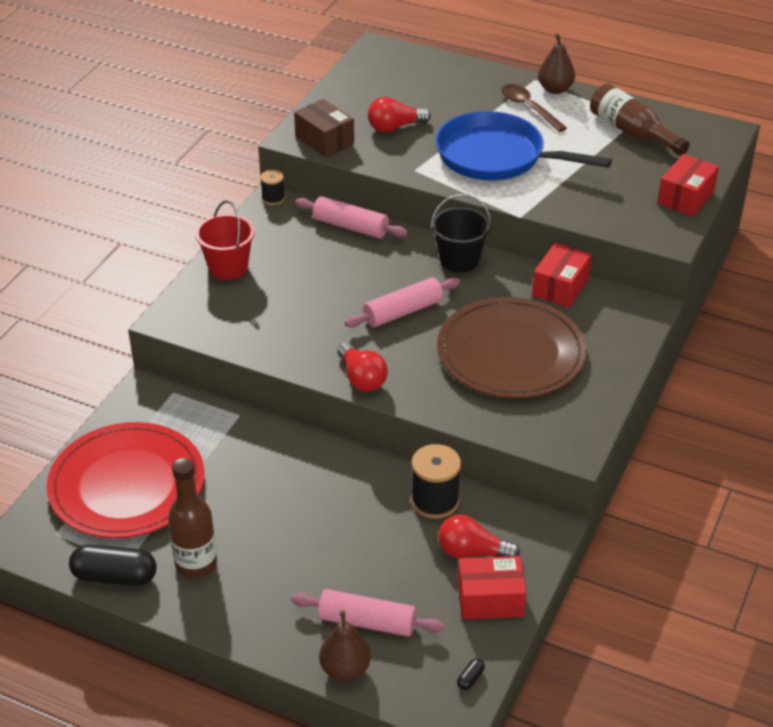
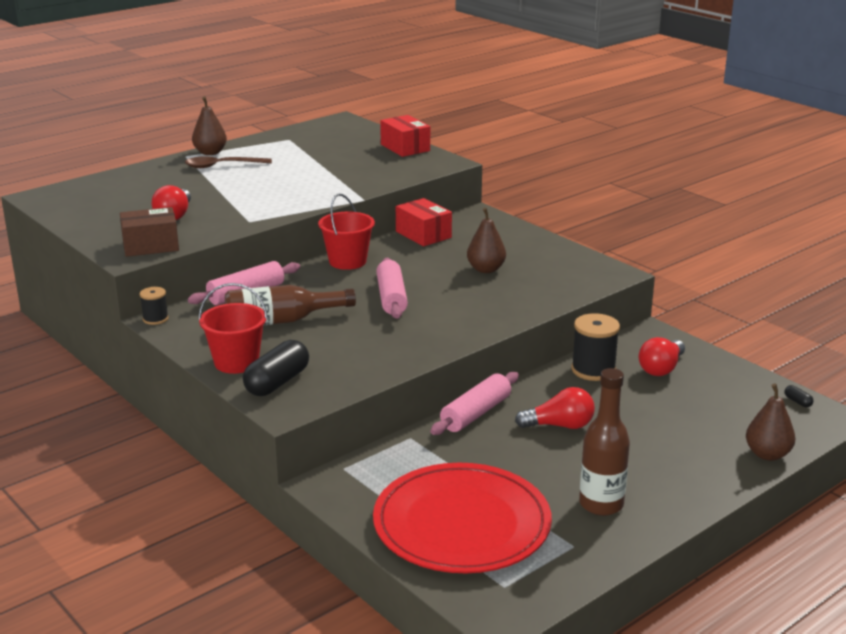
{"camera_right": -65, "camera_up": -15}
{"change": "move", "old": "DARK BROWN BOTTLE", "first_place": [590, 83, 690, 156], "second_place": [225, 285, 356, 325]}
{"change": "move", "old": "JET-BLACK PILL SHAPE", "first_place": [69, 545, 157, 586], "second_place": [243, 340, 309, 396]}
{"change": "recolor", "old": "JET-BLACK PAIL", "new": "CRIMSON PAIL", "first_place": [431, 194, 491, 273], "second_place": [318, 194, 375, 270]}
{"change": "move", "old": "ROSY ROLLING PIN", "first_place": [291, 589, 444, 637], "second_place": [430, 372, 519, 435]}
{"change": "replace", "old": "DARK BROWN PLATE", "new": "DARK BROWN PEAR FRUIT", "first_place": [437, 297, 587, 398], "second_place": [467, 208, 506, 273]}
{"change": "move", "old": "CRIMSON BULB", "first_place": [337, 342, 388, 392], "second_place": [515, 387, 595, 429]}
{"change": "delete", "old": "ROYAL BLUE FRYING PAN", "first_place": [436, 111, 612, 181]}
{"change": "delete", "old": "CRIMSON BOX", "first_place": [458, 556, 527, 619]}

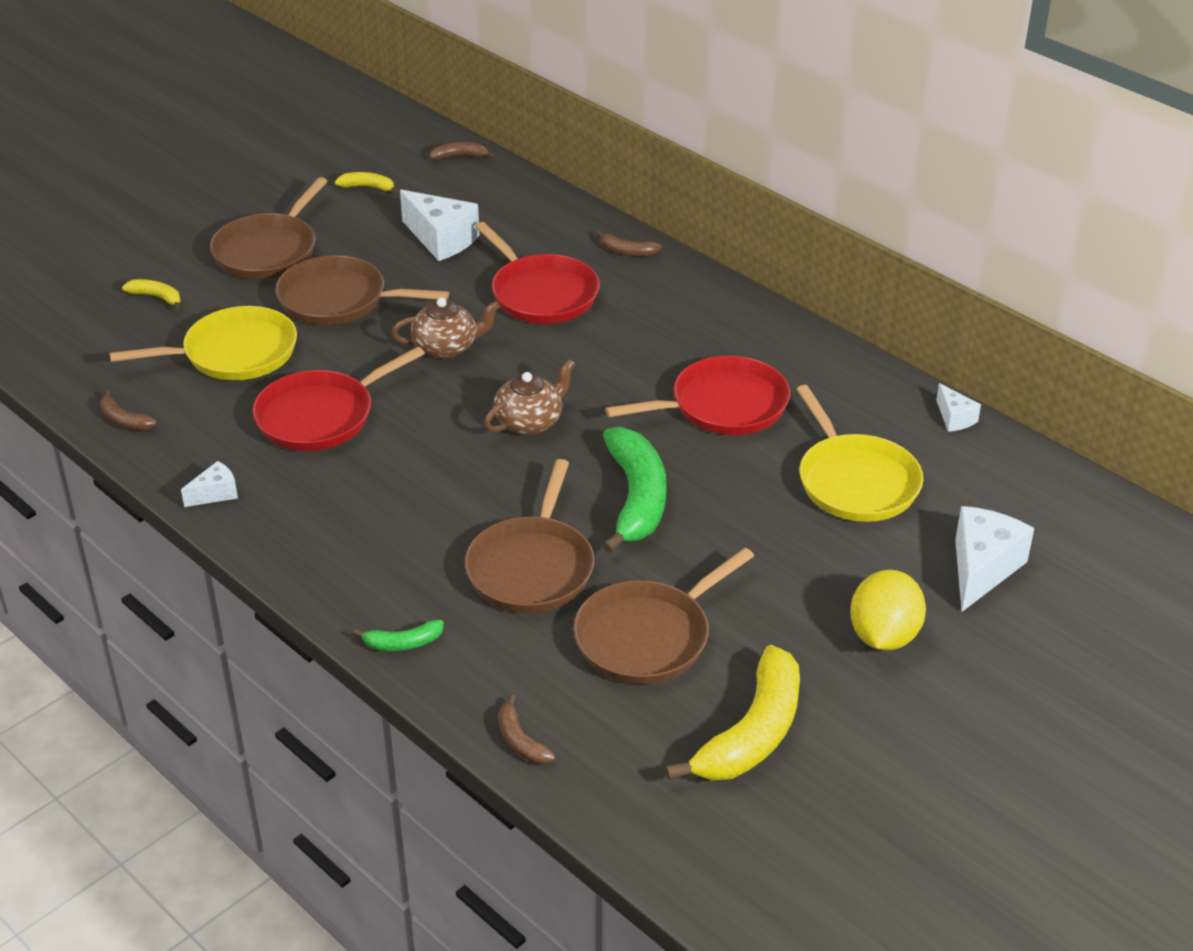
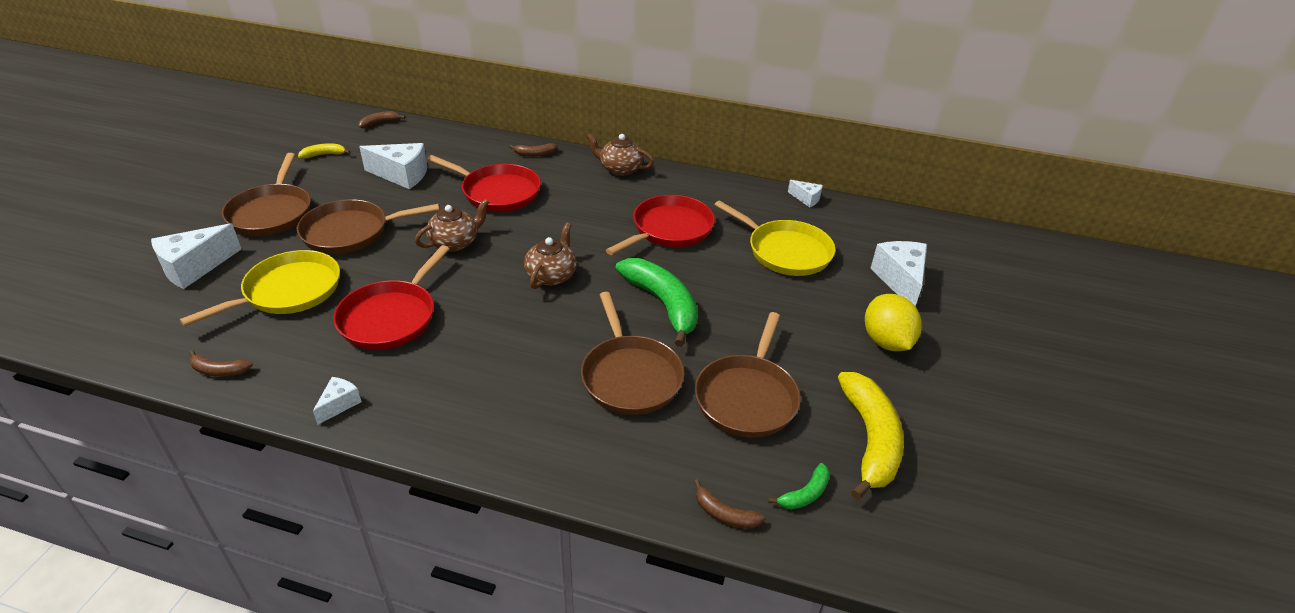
{"camera_right": -30, "camera_up": 0}
{"change": "replace", "old": "YELLOW TOY BANANA", "new": "SNOW-WHITE CHEESE", "first_place": [122, 279, 181, 310], "second_place": [151, 223, 241, 289]}
{"change": "insert", "new": "DARK BROWN CHINA TEAPOT", "second_place": [587, 133, 654, 176]}
{"change": "move", "old": "GREEN TOY BANANA", "first_place": [353, 620, 444, 651], "second_place": [768, 463, 830, 509]}

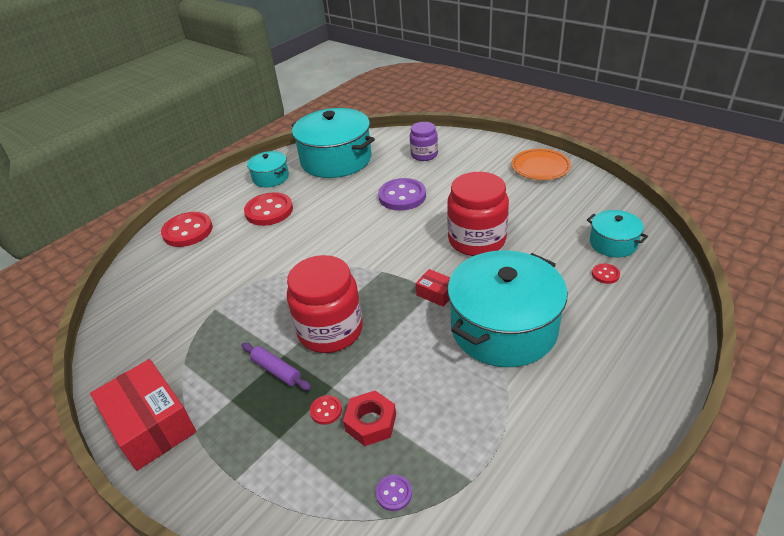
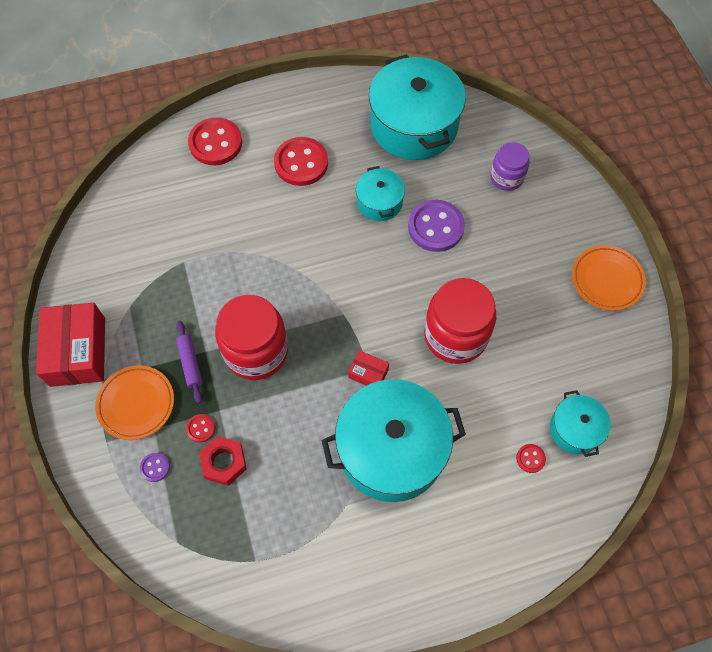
{"camera_right": 30, "camera_up": 25}
{"change": "insert", "new": "BRIGHT ORANGE PLATE", "second_place": [95, 365, 174, 440]}
{"change": "move", "old": "PURPLE SHIRT BUTTON", "first_place": [376, 474, 412, 511], "second_place": [140, 453, 170, 482]}
{"change": "rotate", "old": "CRIMSON BOX", "first_place": [416, 269, 450, 307], "second_place": [348, 350, 389, 386], "degrees": -45}
{"change": "move", "old": "AQUA COOKING POT", "first_place": [247, 151, 289, 187], "second_place": [356, 166, 405, 221]}

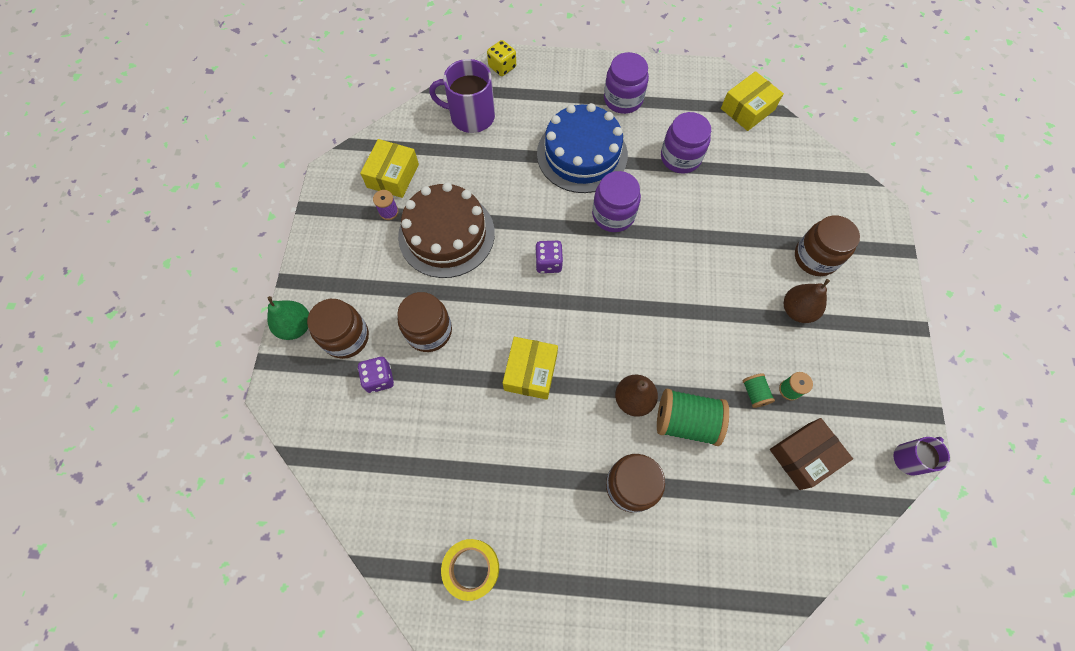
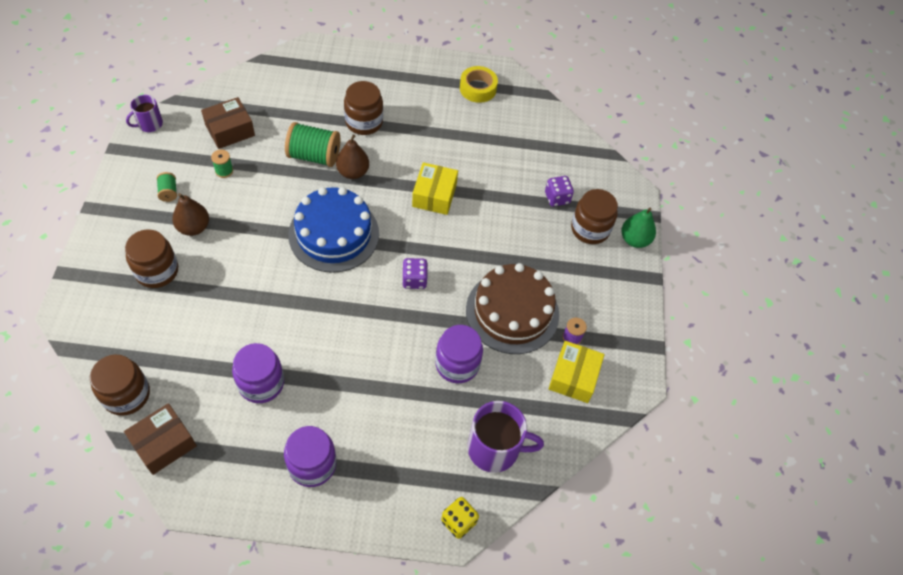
{"camera_right": 175, "camera_up": -10}
{"change": "move", "old": "DARK BROWN PRESERVE JAR", "first_place": [397, 292, 452, 352], "second_place": [90, 355, 150, 416]}
{"change": "recolor", "old": "YELLOW BOX", "new": "DARK BROWN BOX", "first_place": [721, 71, 784, 131], "second_place": [124, 403, 197, 475]}
{"change": "move", "old": "GREEN SPOOL", "first_place": [743, 373, 775, 408], "second_place": [157, 172, 177, 202]}
{"change": "move", "old": "ROYAL BLUE LAYER CAKE", "first_place": [537, 103, 628, 193], "second_place": [288, 187, 379, 273]}
{"change": "move", "old": "PURPLE PRESERVE JAR", "first_place": [592, 171, 641, 232], "second_place": [435, 325, 483, 383]}

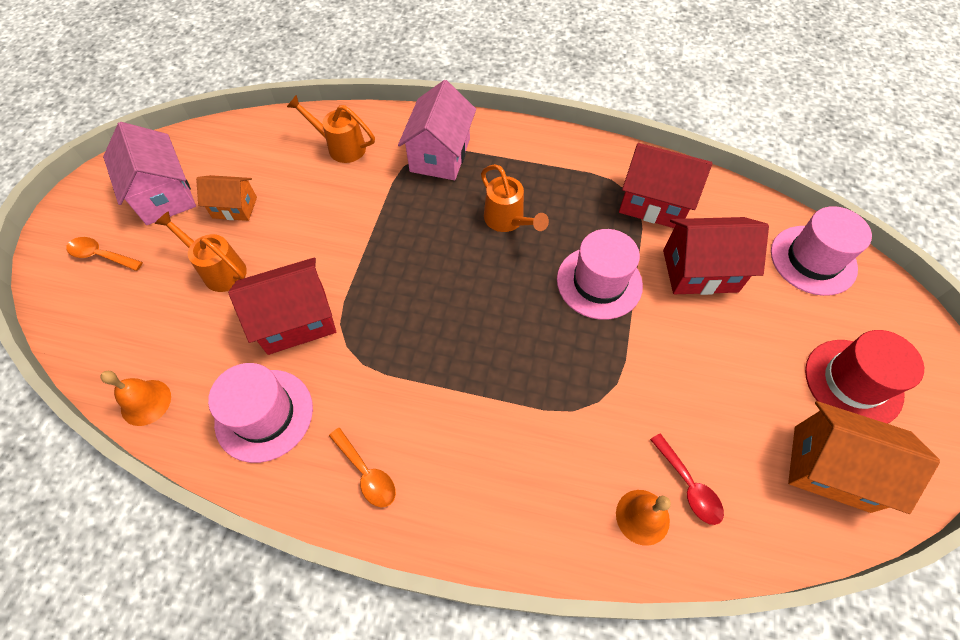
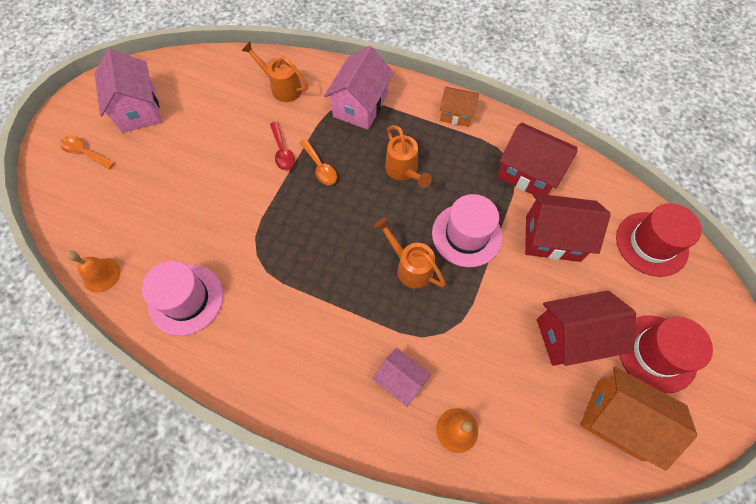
{"camera_right": 10, "camera_up": 5}
{"change": "move", "old": "CRIMSON TEASPOON", "first_place": [650, 433, 724, 525], "second_place": [270, 122, 295, 170]}
{"change": "move", "old": "BRIGHT ORANGE TEASPOON", "first_place": [329, 428, 396, 507], "second_place": [299, 139, 337, 185]}
{"change": "insert", "new": "ROSY HOUSE", "second_place": [373, 348, 431, 407]}
{"change": "move", "old": "BRIGHT ORANGE SPRINKLING CAN", "first_place": [155, 211, 247, 292], "second_place": [374, 217, 446, 289]}
{"change": "move", "old": "BRIGHT ORANGE HOUSE", "first_place": [196, 175, 257, 221], "second_place": [440, 87, 479, 127]}
{"change": "move", "old": "CRIMSON HOUSE", "first_place": [228, 258, 336, 355], "second_place": [537, 290, 636, 366]}
{"change": "recolor", "old": "ROSY TALL HAT", "new": "CRIMSON TALL HAT", "first_place": [771, 206, 872, 296], "second_place": [616, 203, 702, 277]}

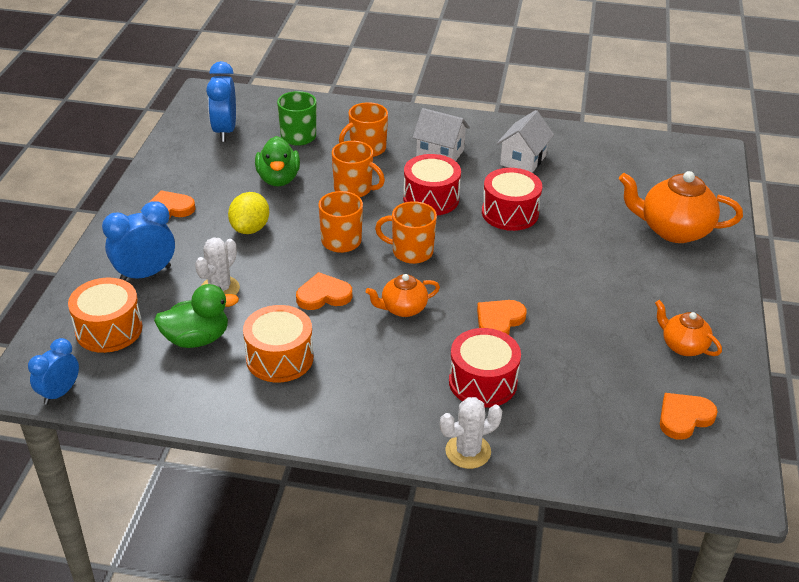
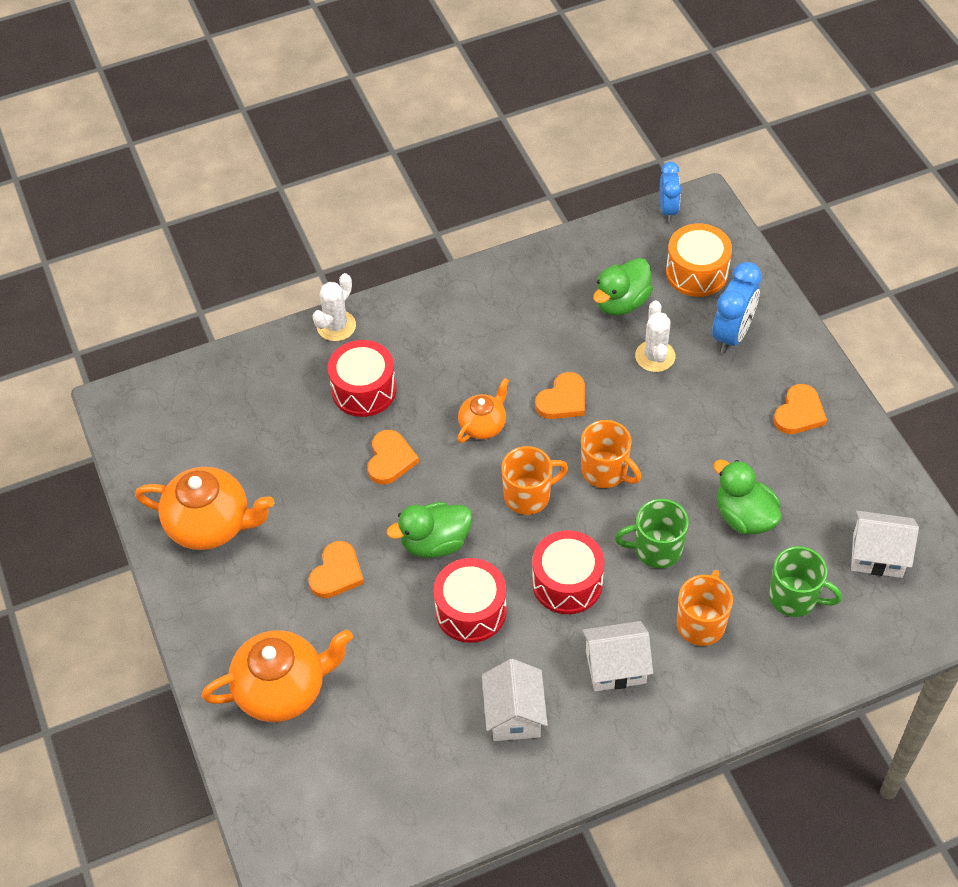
{"camera_right": 150, "camera_up": 15}
{"change": "resize", "old": "BRIGHT ORANGE CHINA TEAPOT", "first_place": [655, 300, 722, 356], "second_place": [135, 467, 274, 550], "factor": 1.76}
{"change": "move", "old": "BRIGHT ORANGE LOVE HEART", "first_place": [660, 393, 718, 440], "second_place": [309, 541, 364, 598]}
{"change": "insert", "new": "GREEN TOY DUCK", "second_place": [387, 502, 472, 558]}
{"change": "recolor", "old": "BRIGHT ORANGE MUG", "new": "GREEN MUG", "first_place": [332, 141, 385, 197], "second_place": [615, 499, 689, 568]}
{"change": "replace", "old": "ROYAL BLUE ALARM CLOCK", "new": "SNOW-WHITE HOUSE", "first_place": [206, 61, 236, 142], "second_place": [851, 510, 919, 578]}
{"change": "delete", "old": "YELLOW CITRUS FRUIT", "first_place": [228, 192, 269, 234]}
{"change": "delete", "old": "BRIGHT ORANGE DRUM", "first_place": [243, 305, 313, 382]}

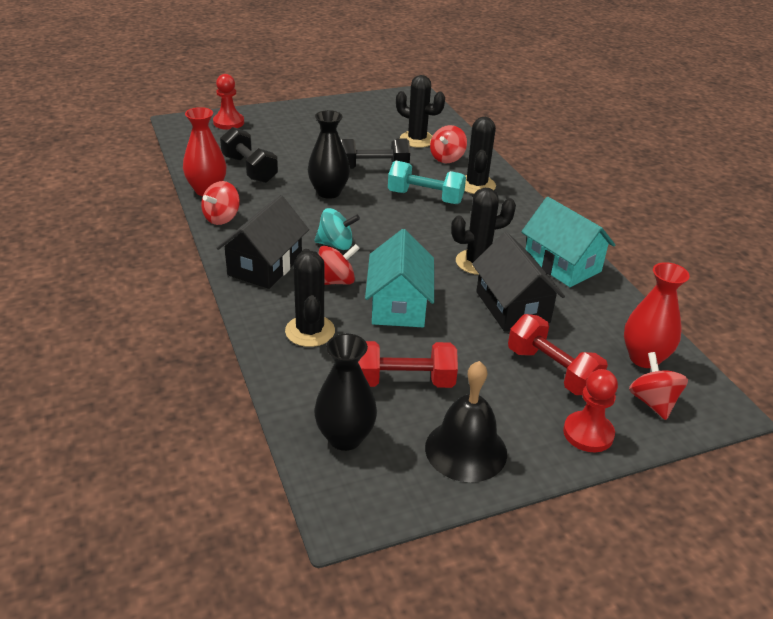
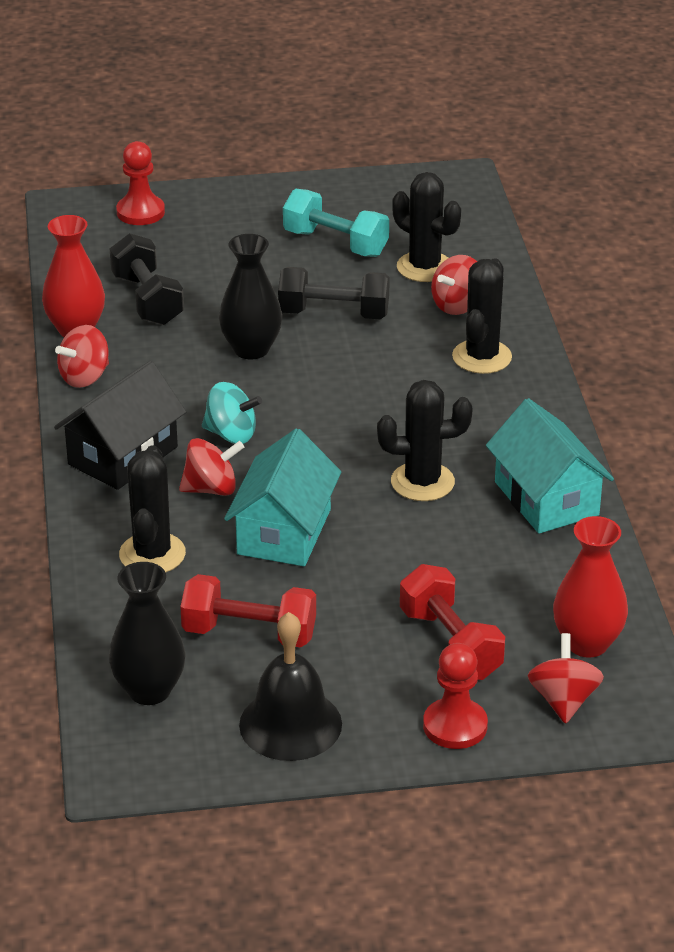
{"camera_right": 15, "camera_up": 0}
{"change": "move", "old": "AQUA HAND WEIGHT", "first_place": [388, 161, 466, 204], "second_place": [283, 189, 389, 257]}
{"change": "delete", "old": "JET-BLACK HOUSE", "first_place": [472, 232, 565, 332]}

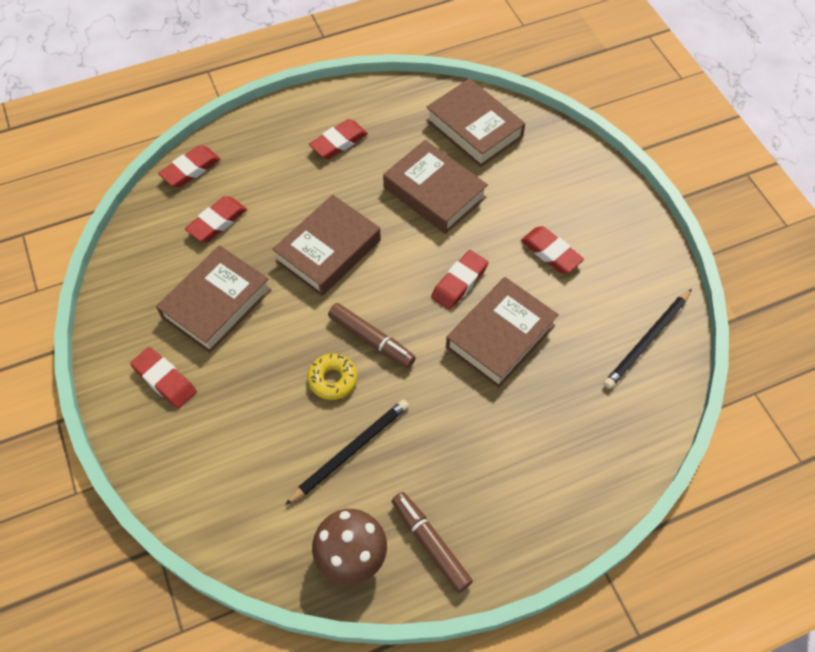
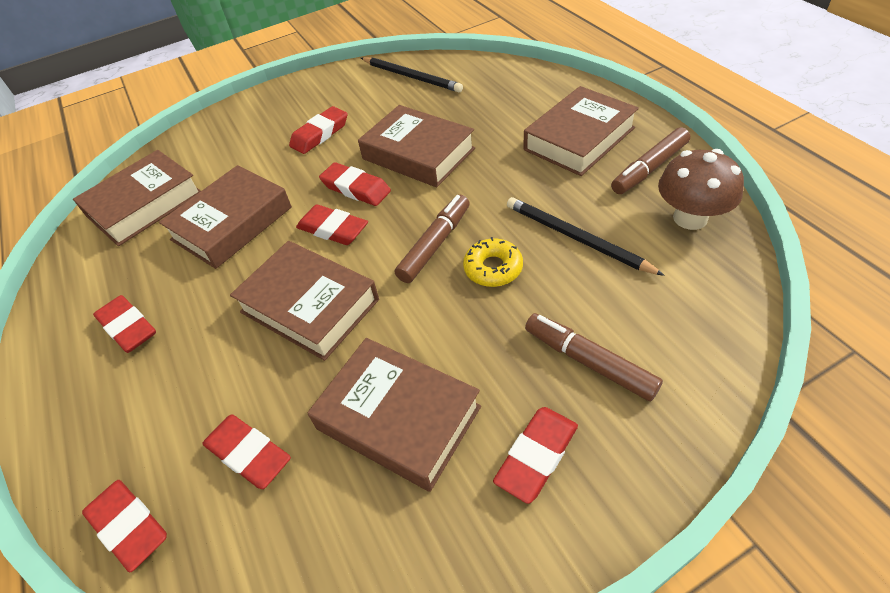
{"camera_right": -90, "camera_up": -10}
{"change": "insert", "new": "CRIMSON ERASER", "second_place": [296, 204, 368, 245]}
{"change": "insert", "new": "DARK BROWN HARDCOVER", "second_place": [524, 86, 639, 176]}
{"change": "insert", "new": "DARK BROWN FELT PEN", "second_place": [525, 313, 663, 401]}

